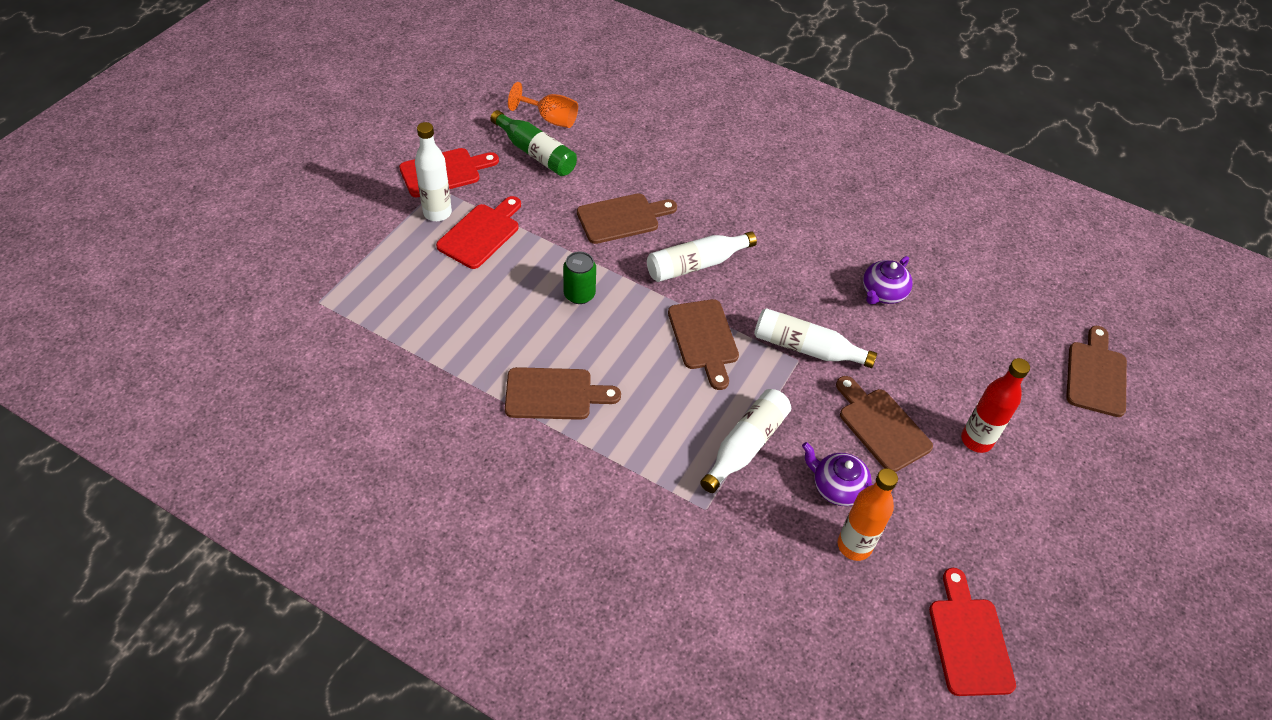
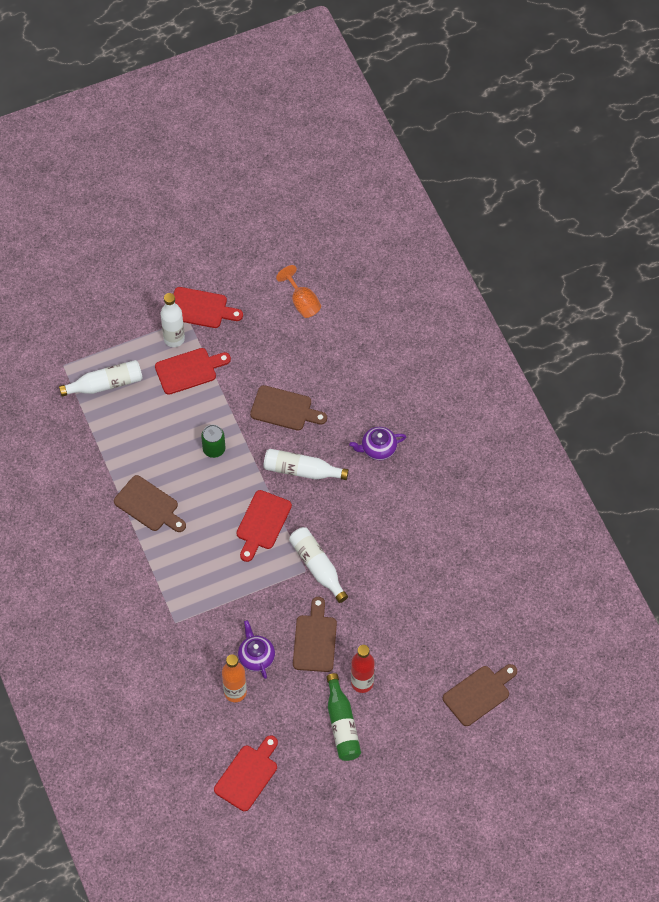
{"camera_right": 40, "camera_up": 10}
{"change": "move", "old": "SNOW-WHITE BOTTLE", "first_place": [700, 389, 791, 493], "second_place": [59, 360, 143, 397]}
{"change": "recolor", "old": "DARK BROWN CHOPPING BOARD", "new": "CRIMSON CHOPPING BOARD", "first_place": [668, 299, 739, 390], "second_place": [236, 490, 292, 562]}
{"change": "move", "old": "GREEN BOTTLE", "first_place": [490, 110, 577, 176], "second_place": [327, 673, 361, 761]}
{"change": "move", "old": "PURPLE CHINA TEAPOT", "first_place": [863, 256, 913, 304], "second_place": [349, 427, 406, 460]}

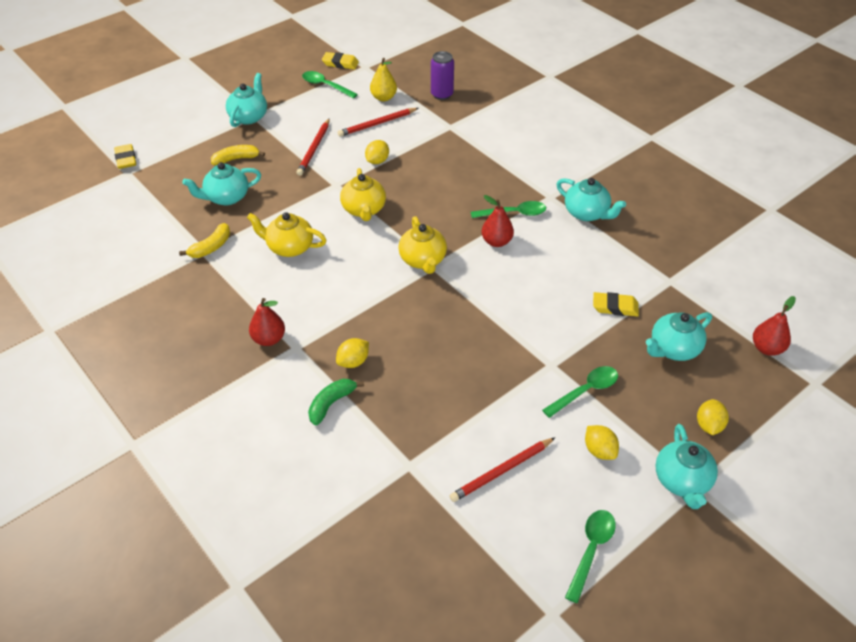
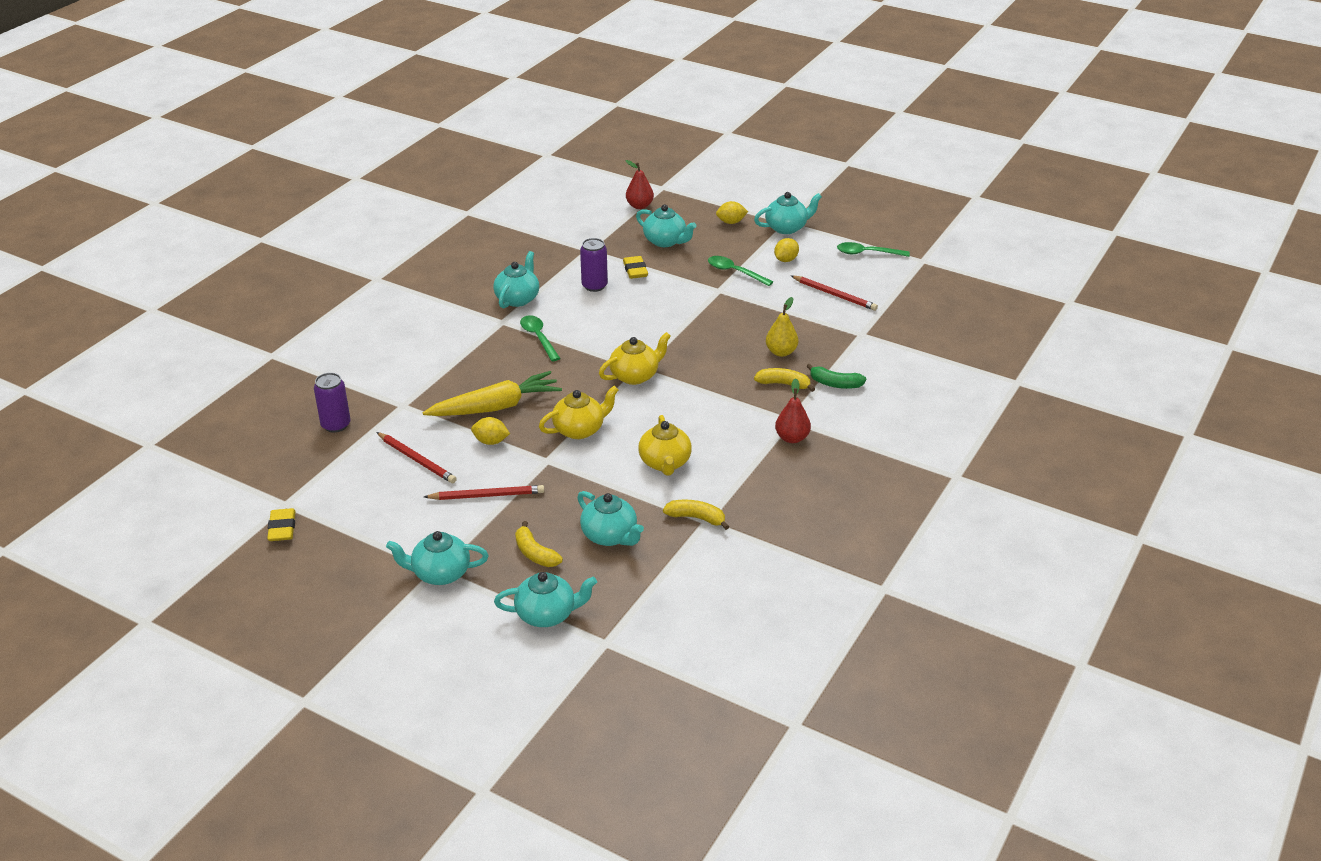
{"camera_right": -110, "camera_up": -10}
{"change": "insert", "new": "YELLOW CARROT", "second_place": [423, 371, 562, 416]}
{"change": "insert", "new": "AQUA CHINA TEAPOT", "second_place": [494, 572, 597, 627]}
{"change": "insert", "new": "PURPLE TIN", "second_place": [580, 238, 608, 292]}
{"change": "replace", "old": "YELLOW CITRUS FRUIT", "new": "YELLOW TOY BANANA", "first_place": [336, 338, 369, 368], "second_place": [754, 368, 815, 392]}
{"change": "move", "old": "YELLOW PEAR FRUIT", "first_place": [370, 58, 397, 101], "second_place": [766, 297, 798, 357]}
{"change": "delete", "old": "YELLOW ERASER", "first_place": [114, 144, 136, 169]}
{"change": "delete", "old": "GREEN TEASPOON", "first_place": [302, 71, 358, 98]}
{"change": "delete", "old": "CRIMSON PEAR FRUIT", "first_place": [482, 195, 514, 247]}

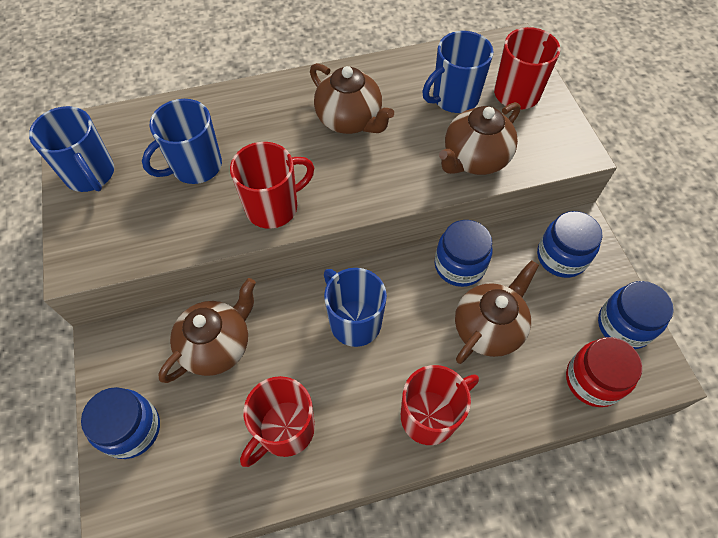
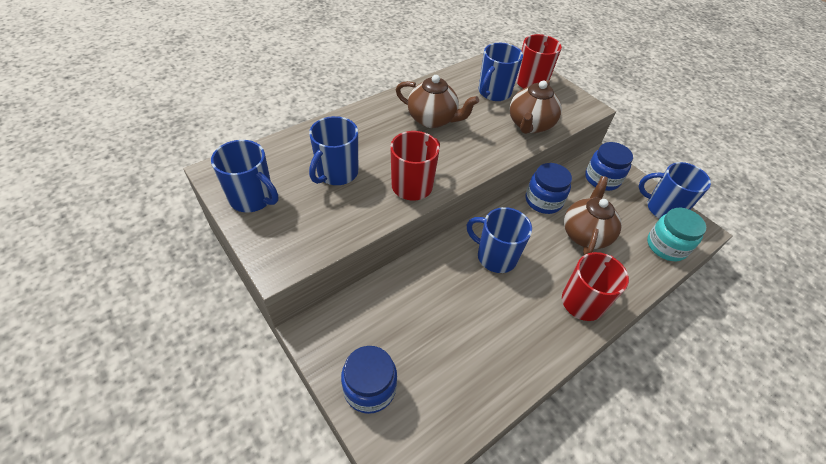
{"camera_right": -25, "camera_up": -10}
{"change": "replace", "old": "ROYAL BLUE PRESERVE JAR", "new": "ROYAL BLUE MUG", "first_place": [598, 281, 674, 349], "second_place": [638, 162, 711, 219]}
{"change": "recolor", "old": "CRIMSON PRESERVE JAR", "new": "AQUA PRESERVE JAR", "first_place": [566, 337, 642, 407], "second_place": [647, 208, 706, 261]}
{"change": "delete", "old": "DARK BROWN CHINA TEAPOT", "first_place": [158, 278, 256, 383]}
{"change": "delete", "old": "CRIMSON MUG", "first_place": [240, 376, 315, 467]}

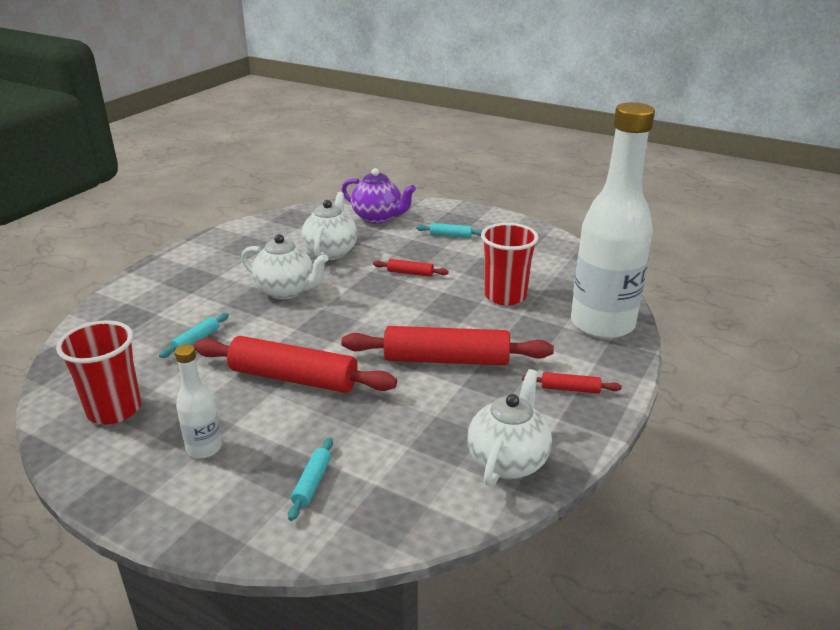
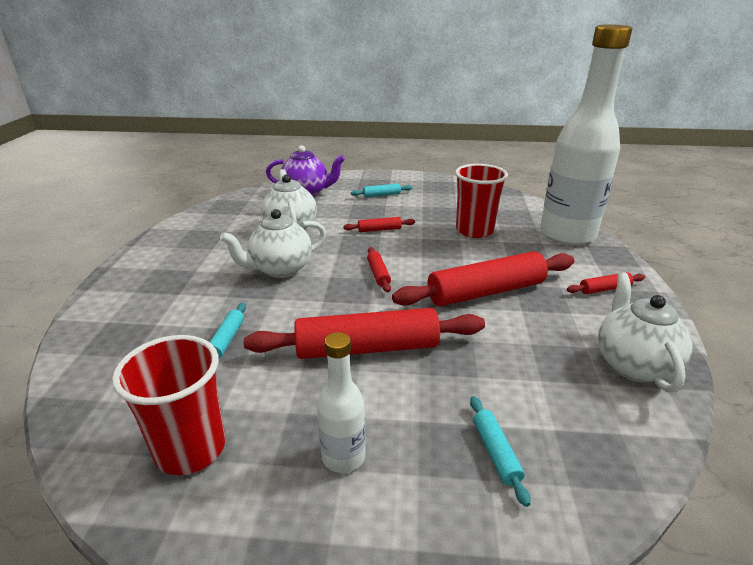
{"camera_right": -25, "camera_up": 0}
{"change": "rotate", "old": "SNOW-WHITE CHINA TEAPOT", "first_place": [241, 234, 329, 299], "second_place": [220, 209, 326, 278], "degrees": 150}
{"change": "insert", "new": "CRIMSON ROLLING PIN", "second_place": [367, 247, 391, 292]}

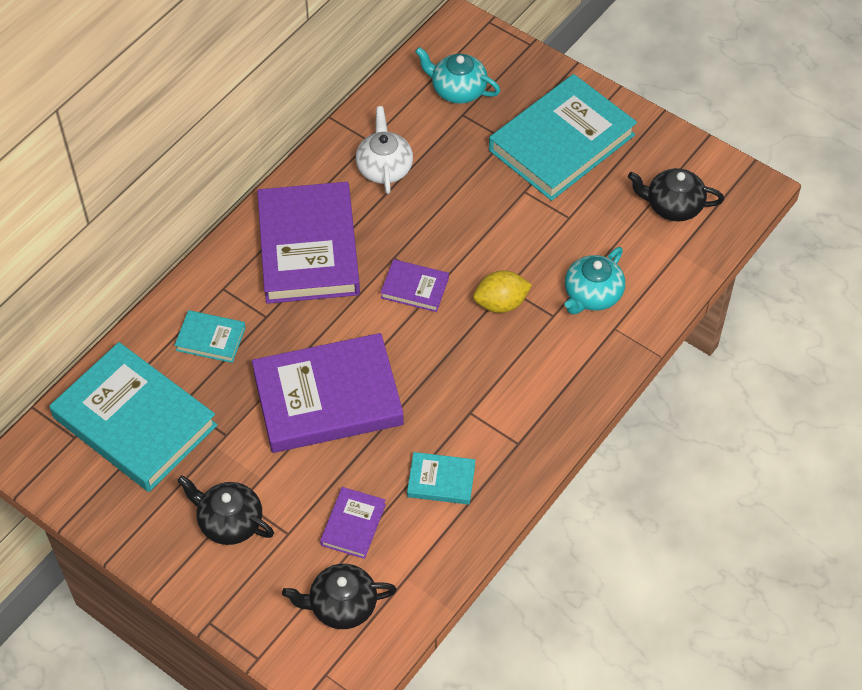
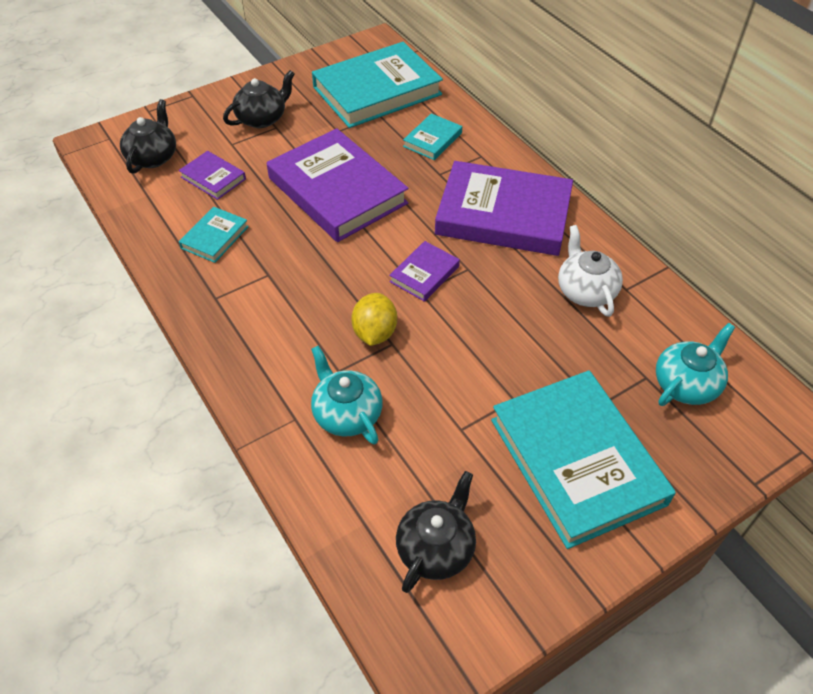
{"camera_right": 110, "camera_up": -5}
{"change": "rotate", "old": "PURPLE HARDCOVER", "first_place": [252, 333, 404, 453], "second_place": [267, 128, 408, 242], "degrees": -45}
{"change": "rotate", "old": "SNOW-WHITE CHINA TEAPOT", "first_place": [356, 106, 413, 194], "second_place": [558, 225, 623, 317], "degrees": -120}

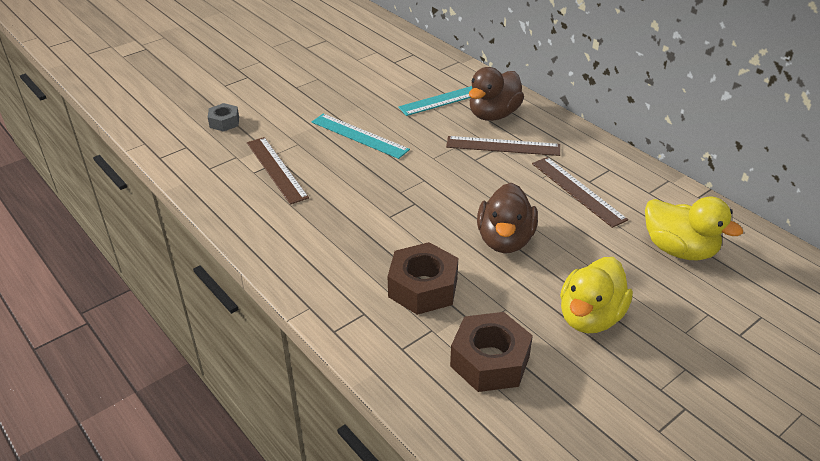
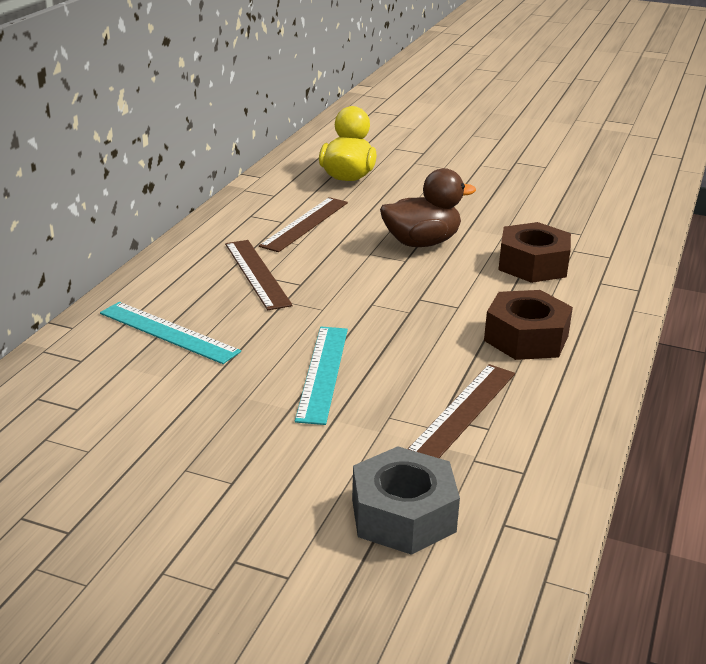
{"camera_right": -120, "camera_up": -10}
{"change": "resize", "old": "GREY NUT", "first_place": [208, 103, 239, 132], "second_place": [352, 446, 460, 555], "factor": 1.77}
{"change": "move", "old": "DARK BROWN NUT", "first_place": [450, 312, 533, 392], "second_place": [484, 290, 573, 360]}
{"change": "delete", "old": "DARK BROWN TOY DUCK", "first_place": [469, 67, 524, 121]}
{"change": "delete", "old": "YELLOW TOY DUCK", "first_place": [560, 257, 633, 333]}

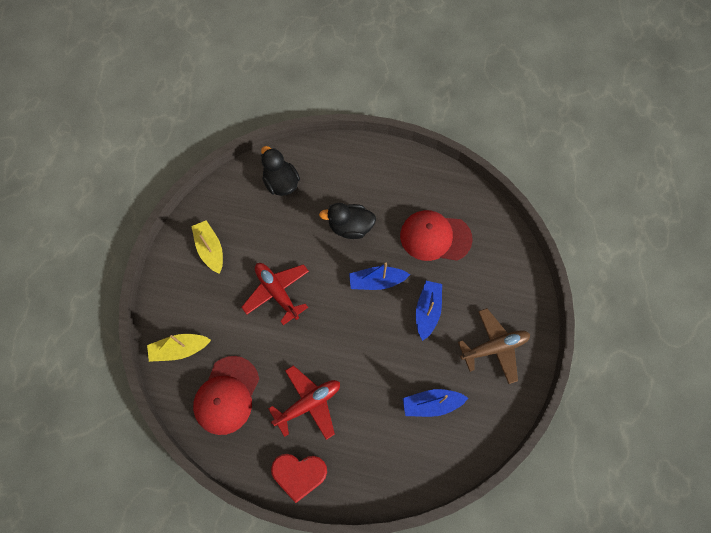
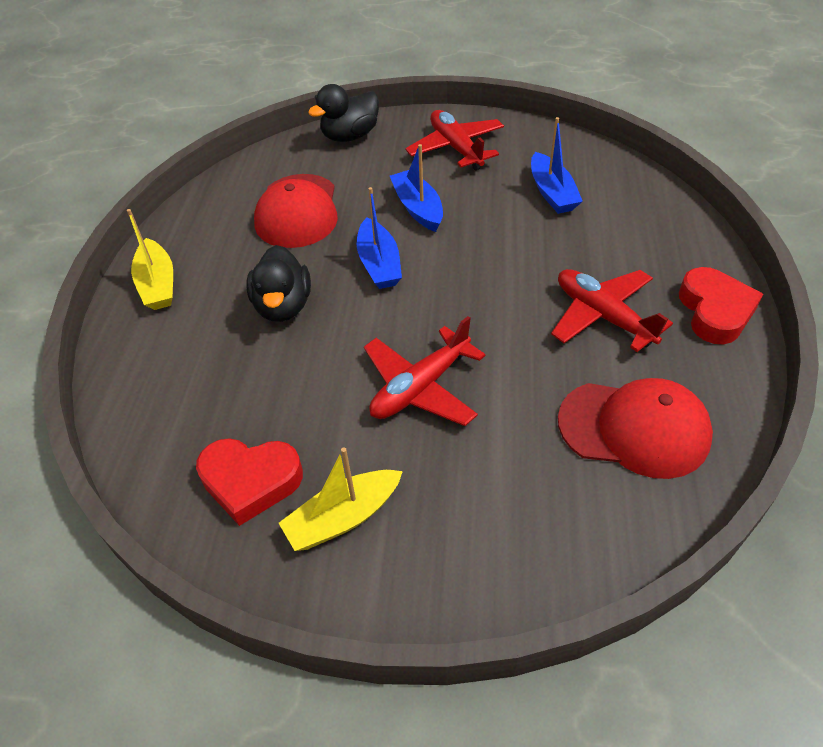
{"camera_right": -95, "camera_up": -20}
{"change": "move", "old": "YELLOW SAILBOAT", "first_place": [147, 334, 211, 362], "second_place": [127, 209, 173, 310]}
{"change": "insert", "new": "CRIMSON LOVE HEART", "second_place": [196, 438, 303, 526]}
{"change": "move", "old": "JET-BLACK TOY DUCK", "first_place": [261, 146, 300, 196], "second_place": [308, 84, 379, 142]}
{"change": "rotate", "old": "ROYAL BLUE SAILBOAT", "first_place": [416, 281, 442, 341], "second_place": [390, 144, 443, 232], "degrees": 60}
{"change": "recolor", "old": "DARK BROWN TOY PLANE", "new": "CRIMSON TOY PLANE", "first_place": [458, 308, 530, 384], "second_place": [405, 110, 504, 170]}

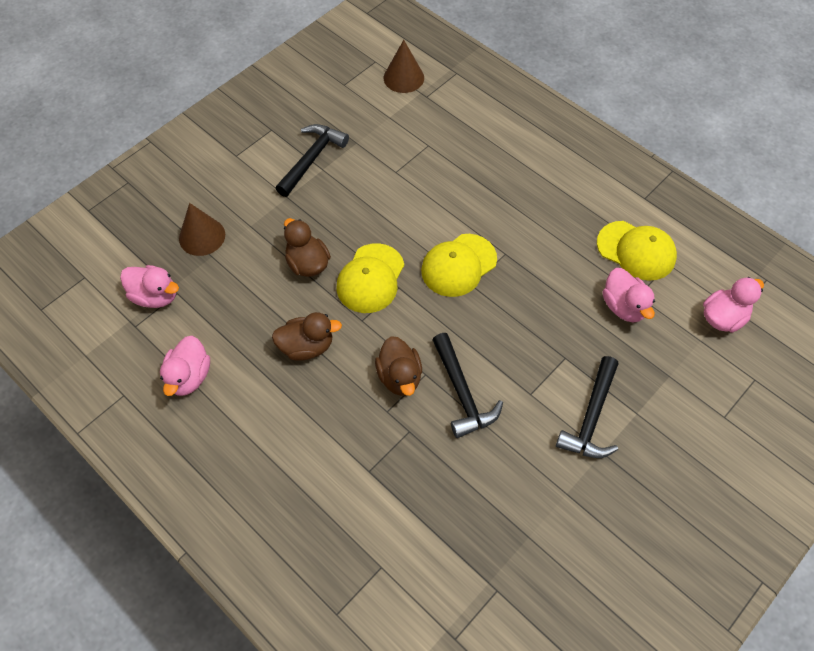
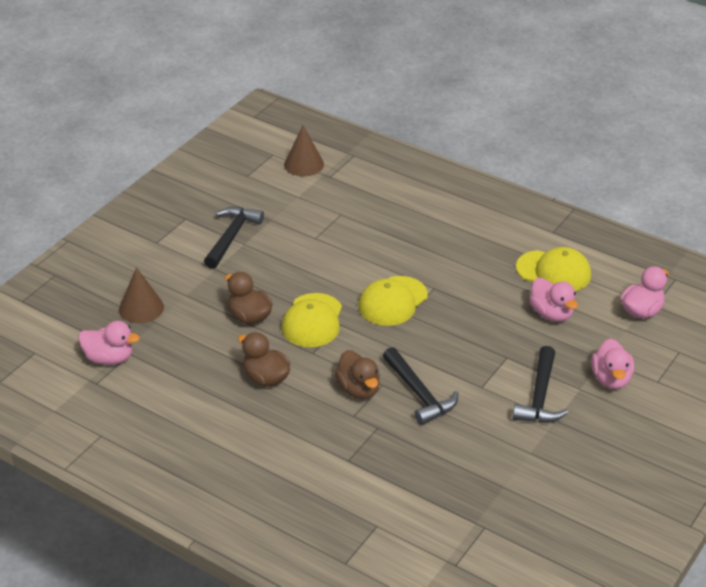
{"camera_right": -10, "camera_up": -20}
{"change": "rotate", "old": "DARK BROWN TOY DUCK", "first_place": [272, 312, 342, 361], "second_place": [238, 332, 290, 387], "degrees": -120}
{"change": "move", "old": "ROSY TOY DUCK", "first_place": [160, 336, 210, 396], "second_place": [591, 338, 634, 389]}

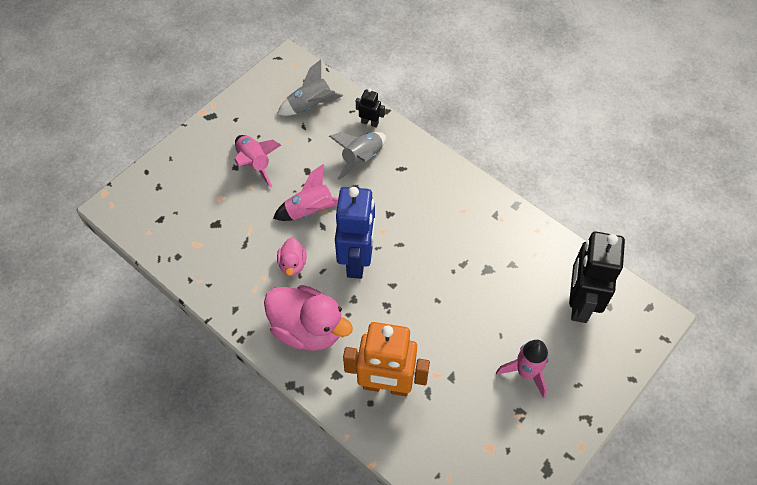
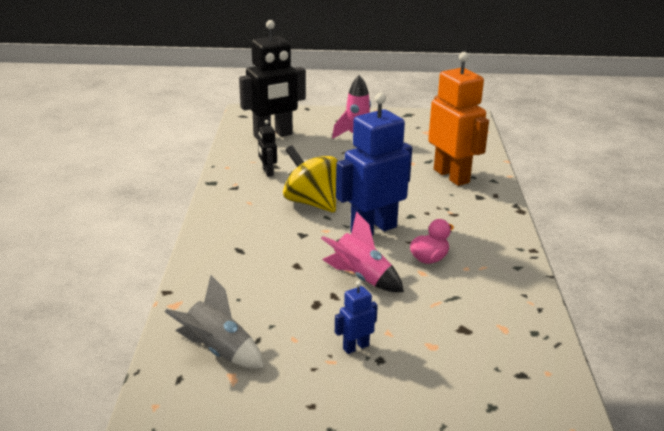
{"camera_right": -130, "camera_up": -30}
{"change": "move", "old": "JET-BLACK ROBOT", "first_place": [356, 88, 385, 127], "second_place": [258, 120, 277, 177]}
{"change": "insert", "new": "YELLOW SPINNING TOP", "second_place": [283, 145, 338, 212]}
{"change": "replace", "old": "ROSY TOY ROCKET", "new": "ROYAL BLUE ROBOT", "first_place": [235, 135, 281, 188], "second_place": [335, 281, 378, 354]}
{"change": "delete", "old": "ROSY TOY DUCK", "first_place": [264, 285, 353, 351]}
{"change": "delete", "old": "GREY TOY ROCKET", "first_place": [329, 132, 386, 180]}

